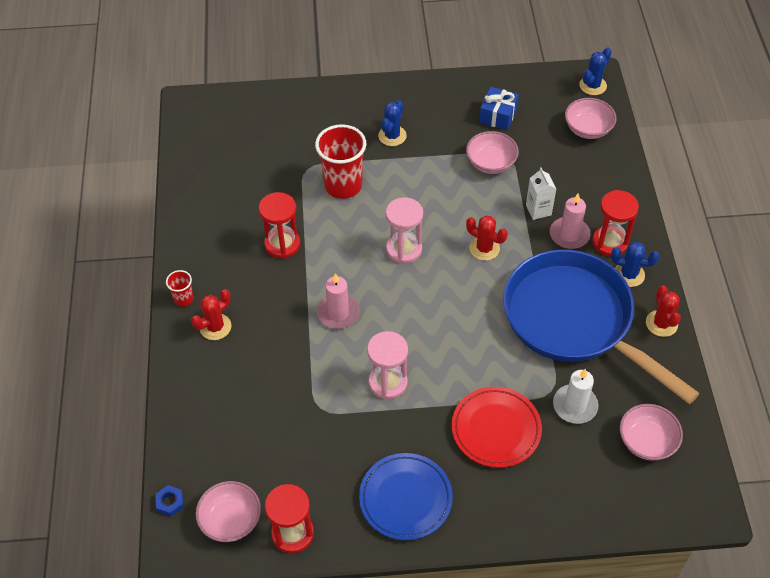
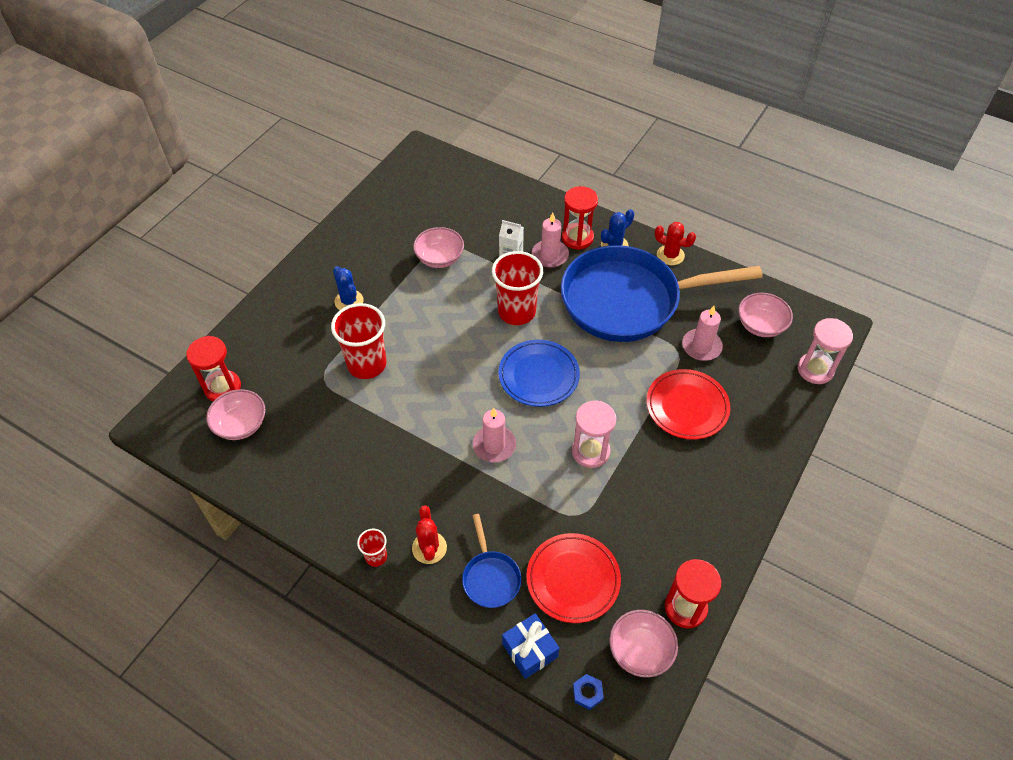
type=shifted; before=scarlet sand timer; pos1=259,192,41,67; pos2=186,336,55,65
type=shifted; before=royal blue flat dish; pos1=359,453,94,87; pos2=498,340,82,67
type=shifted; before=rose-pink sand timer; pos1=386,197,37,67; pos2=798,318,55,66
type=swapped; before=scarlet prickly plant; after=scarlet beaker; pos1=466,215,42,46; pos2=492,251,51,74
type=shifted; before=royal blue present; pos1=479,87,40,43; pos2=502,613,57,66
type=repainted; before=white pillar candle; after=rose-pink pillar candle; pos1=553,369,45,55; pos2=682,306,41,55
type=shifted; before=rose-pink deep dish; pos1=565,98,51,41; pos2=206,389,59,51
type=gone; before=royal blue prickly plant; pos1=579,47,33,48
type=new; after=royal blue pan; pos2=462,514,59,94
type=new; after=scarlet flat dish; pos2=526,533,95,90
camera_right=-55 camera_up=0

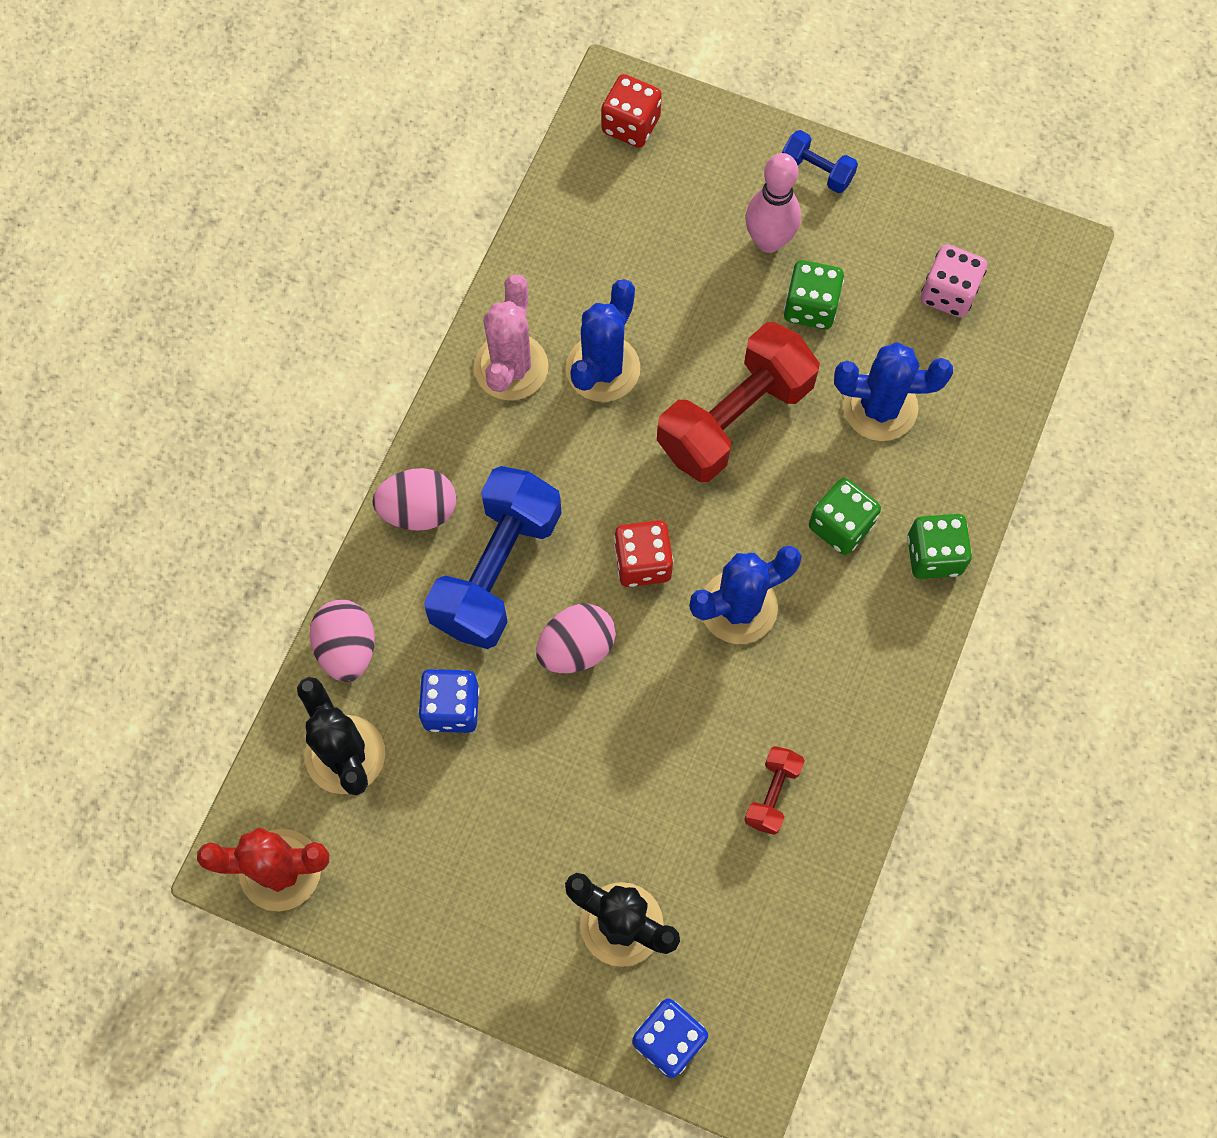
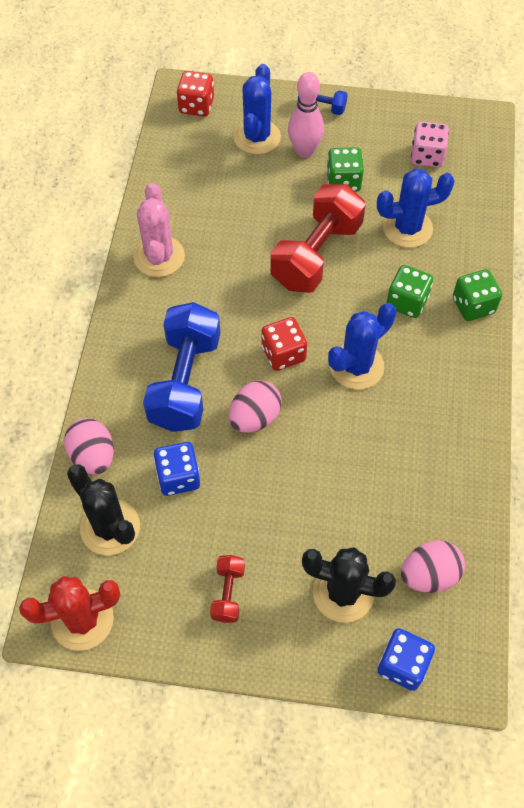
type=shifted; before=rose-pink egg; pos1=372,468,84,63; pos2=401,540,64,53
type=shifted; before=royal blue prickly plant; pos1=566,279,74,123; pos2=233,64,48,91
type=shifted; before=scarlet free weight; pos1=744,746,61,89; pos2=210,555,35,68
camera_right=-15 camera_up=-10

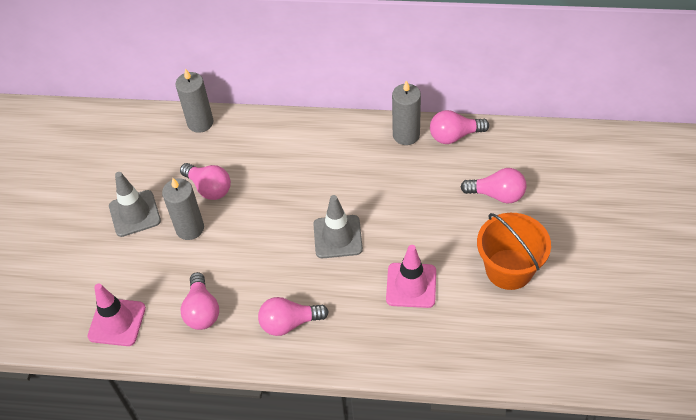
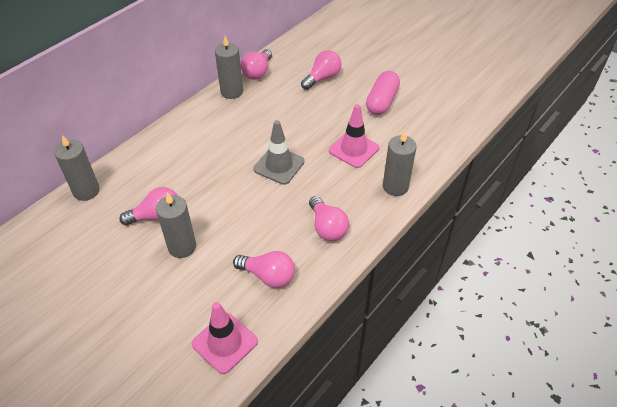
type=gone; before=grey safety cone; pos1=109,172,52,65
type=rotated; before=rose-pink lightbulb; pos1=258,297,71,39; pos2=309,196,40,45; turn=-45
type=swapped; before=orange sand bucket; after=rose-pink capsule; pos1=477,213,74,77; pos2=366,71,34,44
type=new; after=grey pillar candle; pos2=383,131,34,65
camera_right=-60 camera_up=-5

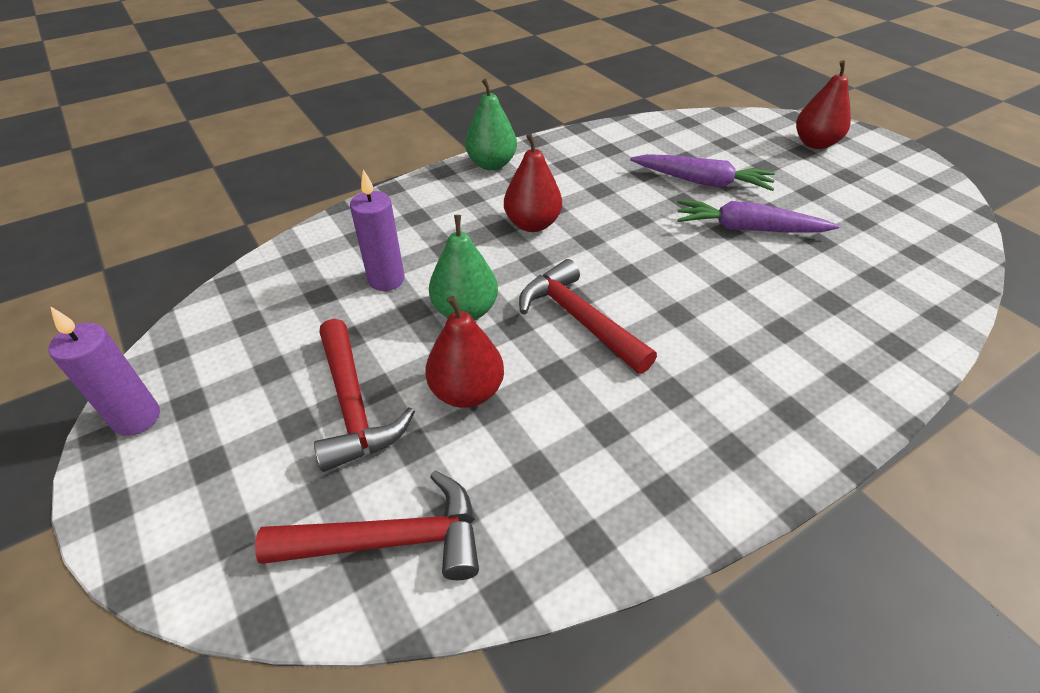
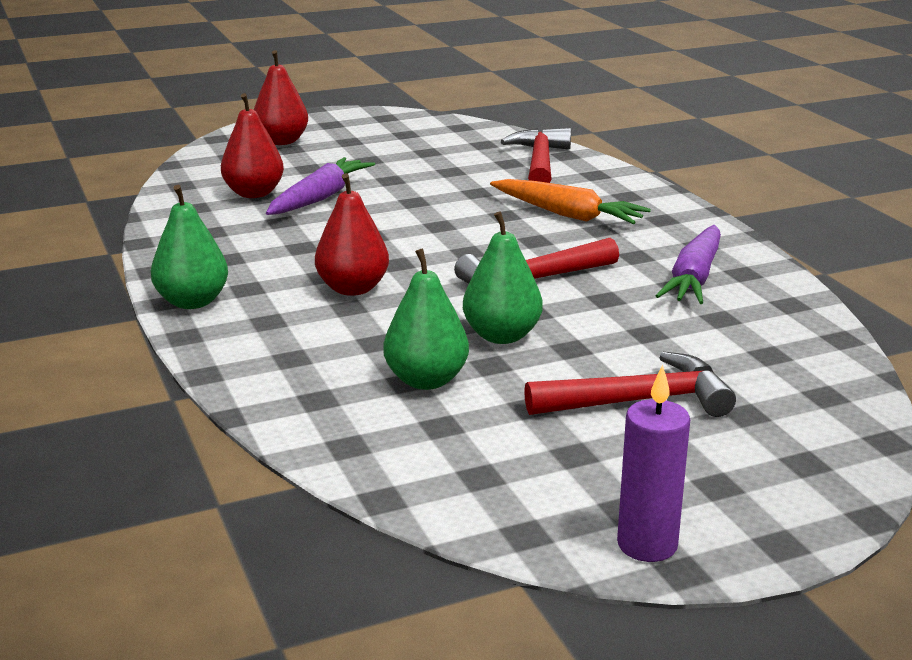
type=shifted; before=scarlet carpenter's hammer; pos1=255,471,224,109; pos2=501,128,70,55
type=swapped; before=violet pillar candle; after=emerald pear; pos1=350,169,55,122; pos2=383,248,86,142
type=shifted; before=scarlet pear; pos1=425,296,79,112; pos2=221,93,63,105
type=shifted; before=violet toy carrot; pos1=677,200,163,33; pos2=656,225,65,79
type=new; after=orange toy carrot; pos2=490,179,161,45
camera_right=-80 camera_up=-20

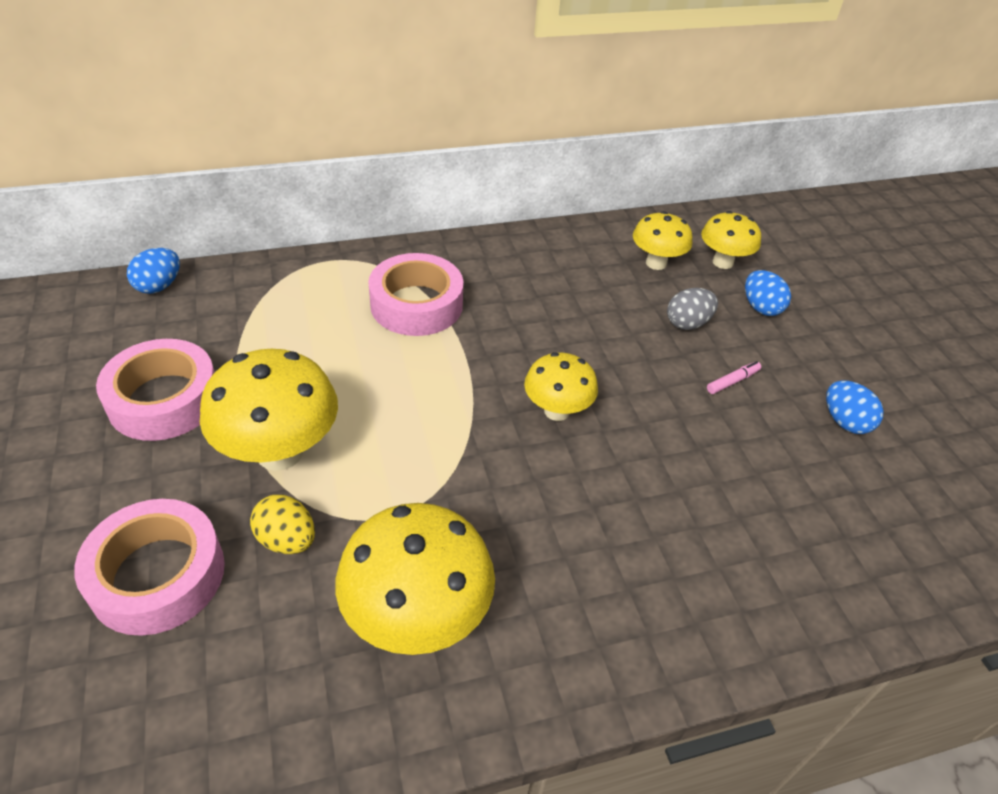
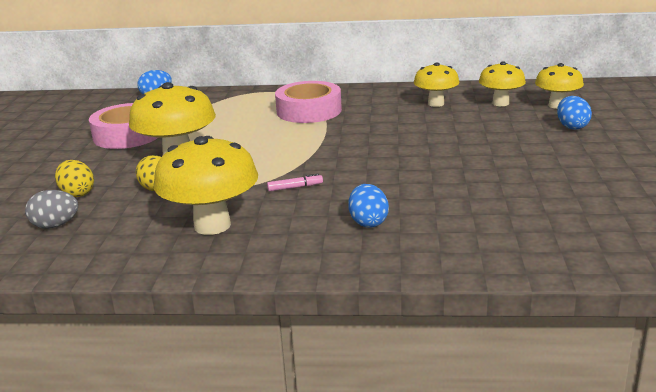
type=swapped; before=rose-pink tape; after=yellow egg; pos1=74,499,151,137; pos2=55,160,39,37
type=shifted; before=yellow fungus; pos1=524,352,74,69; pos2=414,62,45,45
type=shifted; before=grey egg; pos1=667,288,51,42; pos2=25,190,54,39
type=shifted; before=rose-pink felt pen; pos1=707,361,54,33; pos2=267,174,56,18
type=shifted; before=royal blue egg; pos1=826,381,58,53; pos2=348,184,41,44
camera_right=25 camera_up=-20

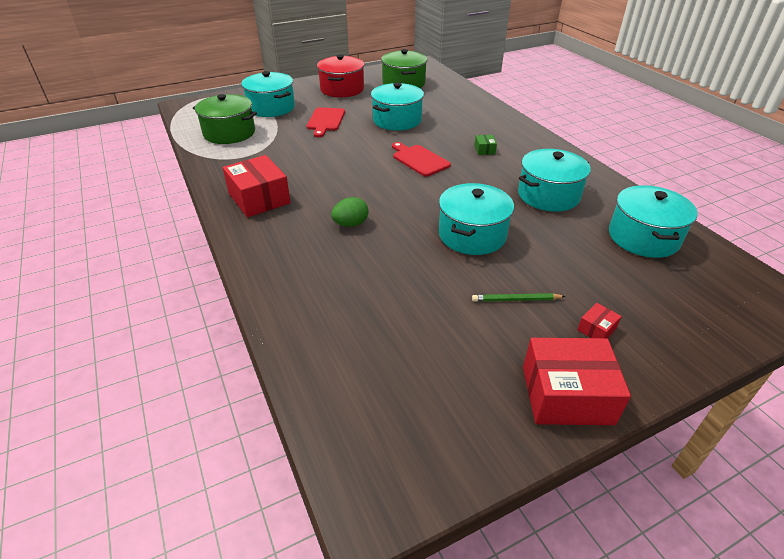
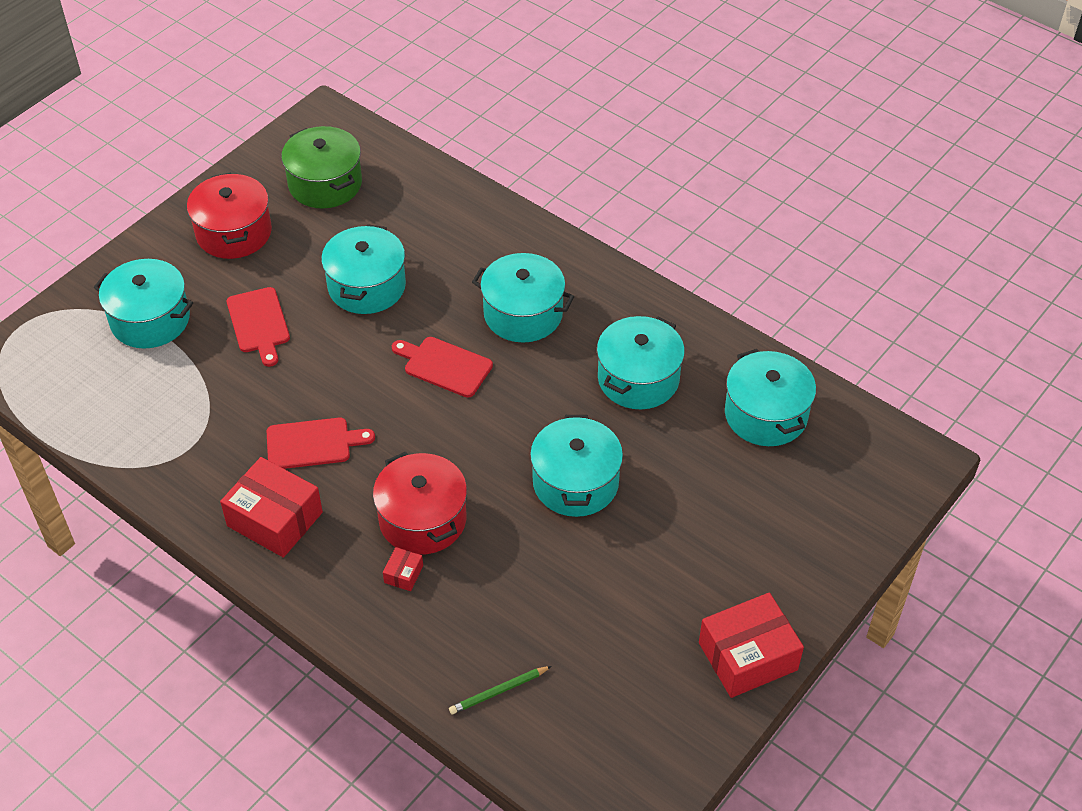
type=gone; before=emerald cooking pot; pos1=193,94,64,50
type=swapped; before=emerald egg; after=scarlet cooking pot; pos1=331,197,38,30; pos2=373,452,94,103
type=shifted; before=emerald lead pencil; pos1=472,293,94,9; pos2=449,666,103,48
type=swapped; before=emerald parcel; after=turquoise cooking pot; pos1=474,135,23,20; pos2=472,253,103,90
type=shifted; before=scarlet parcel; pos1=577,303,45,35; pos2=383,547,40,44
type=new; after=scarlet chopping board; pos2=267,418,108,51
camera_right=-25 camera_up=10

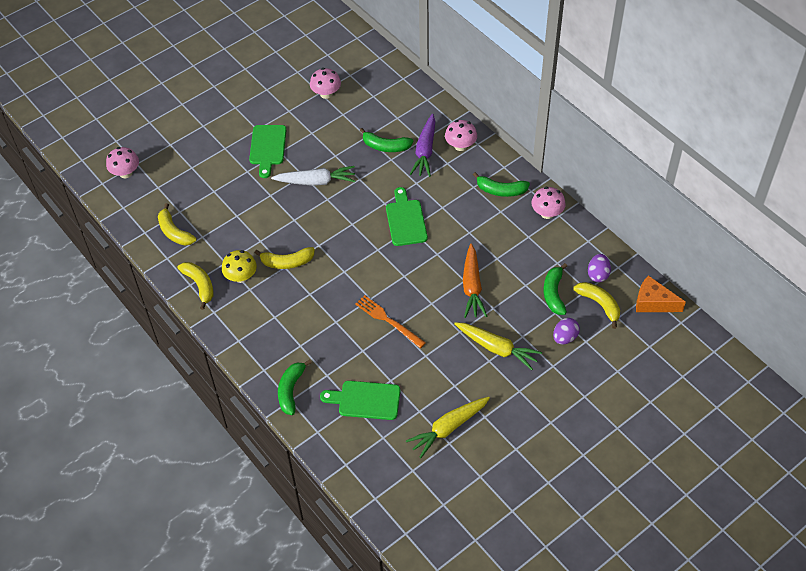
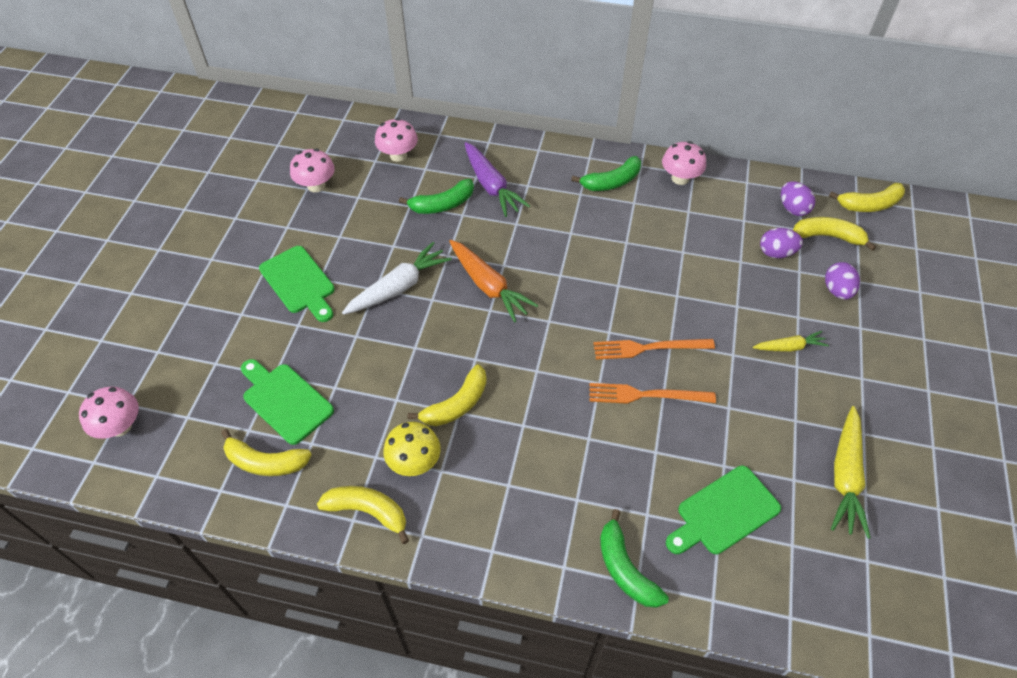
type=shifted; before=emerald chopping board; pos1=386,187,42,59; pos2=241,359,93,86
type=shifted; before=rose-pink fungus; pos1=445,120,32,31; pos2=375,118,43,44
type=scaled; before=yellow toy carrot; pos1=454,322,88,48; pos2=753,331,76,21; scale=0.58
type=shifted; before=orange toy carrot; pos1=463,244,24,74; pos2=449,240,90,83
type=swapped; before=emerald toy banana; after=violet egg; pos1=544,263,23,52; pos2=760,228,43,30
type=swapped; before=orange cheese; after=yellow toy banana; pos1=636,275,50,37; pos2=828,183,77,29
type=new; after=orange table fork; pos2=593,339,122,21
camera_right=-40 camera_up=0

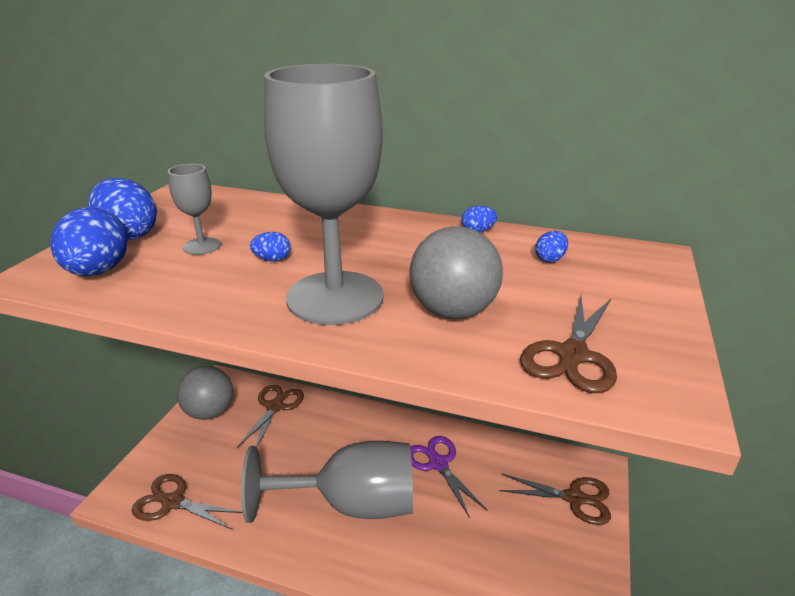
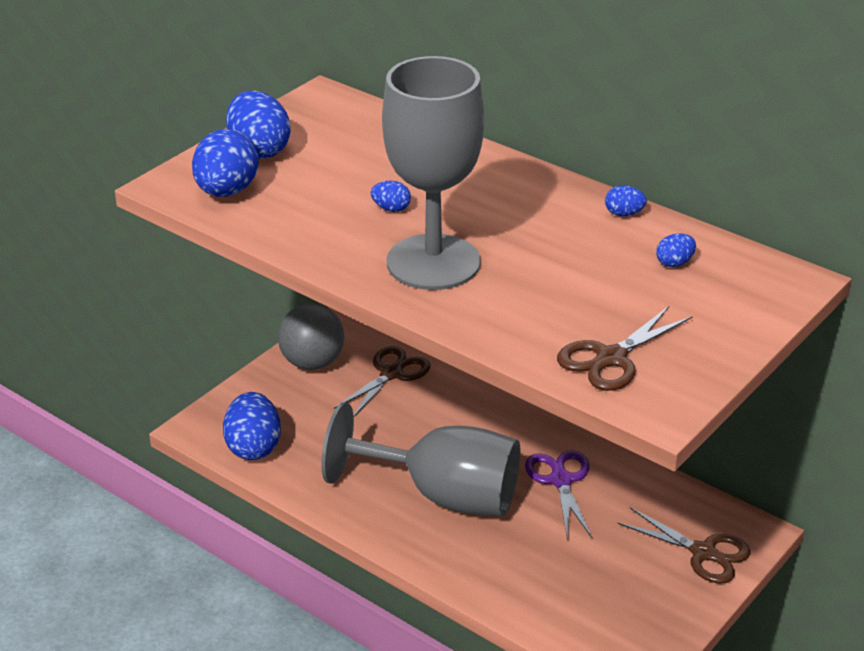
type=swapped; before=dark brown pair of scissors; after=royal blue egg; pos1=132,474,111,55; pos2=223,392,58,68
type=gone; before=grey goblet; pos1=168,164,53,91
type=gone; before=grey ball; pos1=410,226,93,93
camera_right=20 camera_up=5

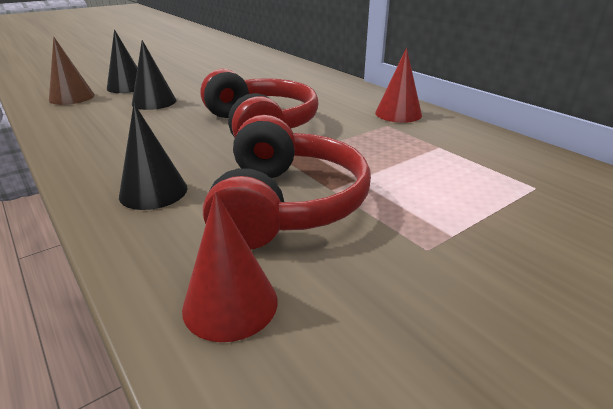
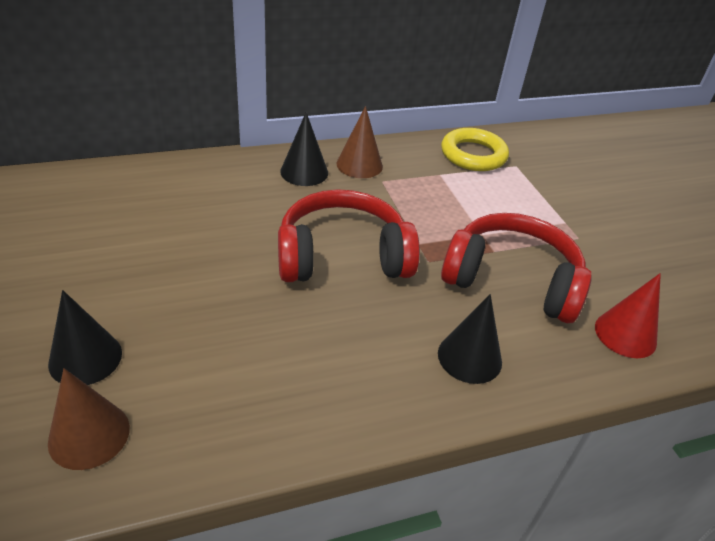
type=shifted; before=jet-black cone shape; pos1=132,40,45,70; pos2=280,112,48,74
type=repainted; before=scarlet cone shape; after=dark brown cone shape; pos1=375,48,47,75; pos2=336,106,47,72
type=new; after=yellow hoop; pos2=441,128,68,43
camera_right=-75 camera_up=10

